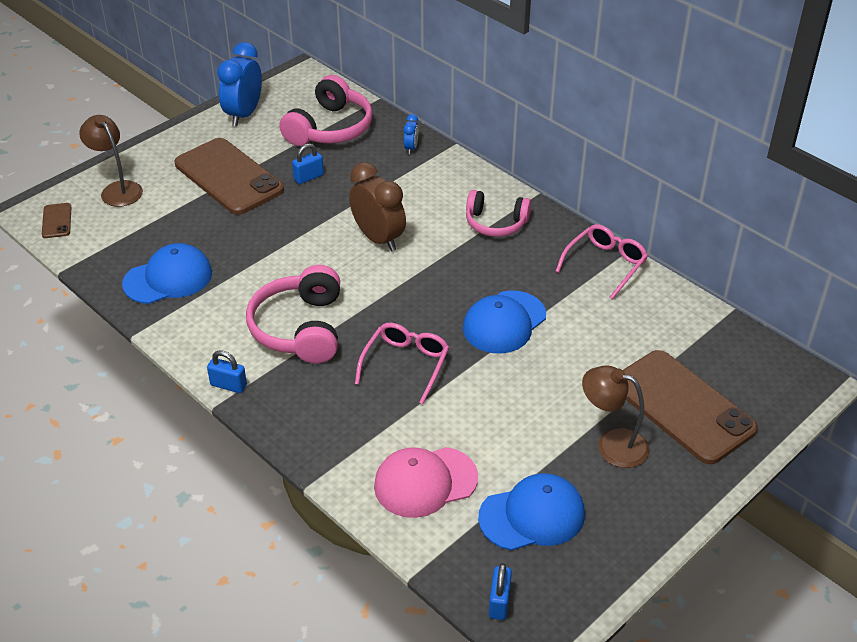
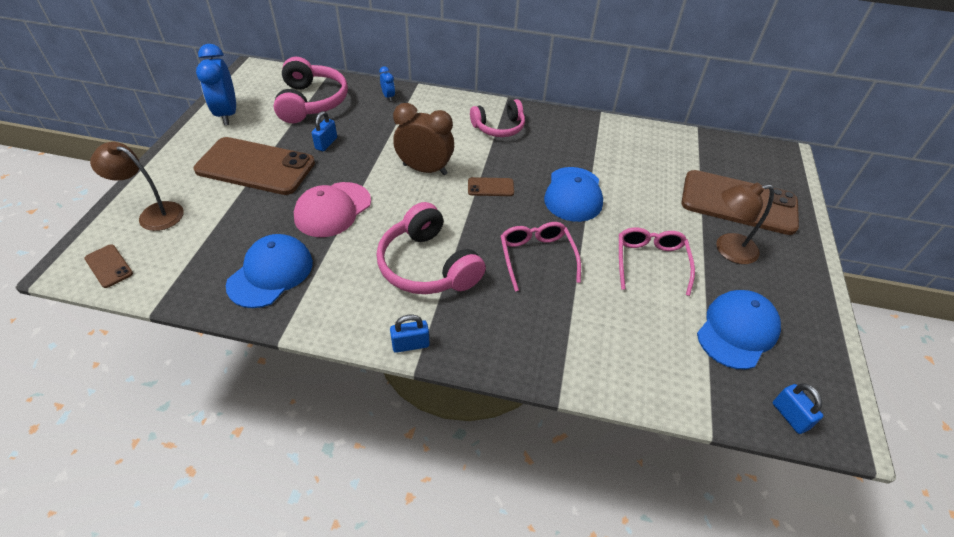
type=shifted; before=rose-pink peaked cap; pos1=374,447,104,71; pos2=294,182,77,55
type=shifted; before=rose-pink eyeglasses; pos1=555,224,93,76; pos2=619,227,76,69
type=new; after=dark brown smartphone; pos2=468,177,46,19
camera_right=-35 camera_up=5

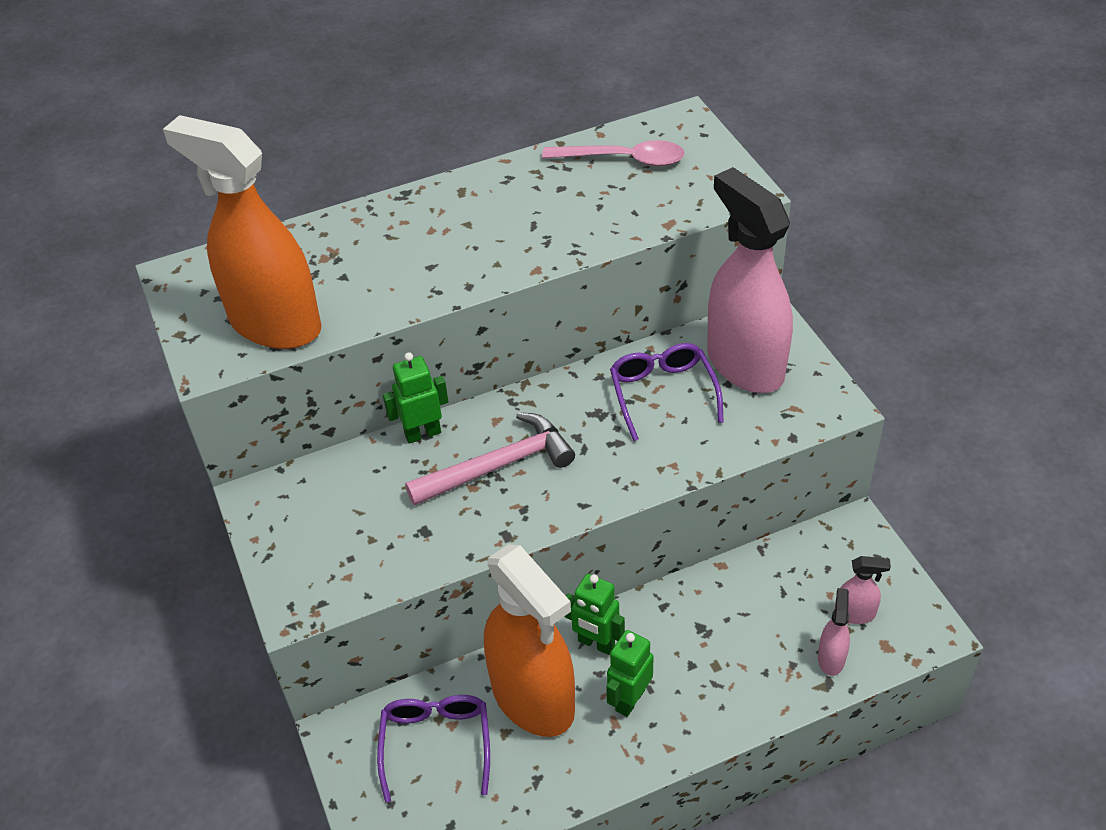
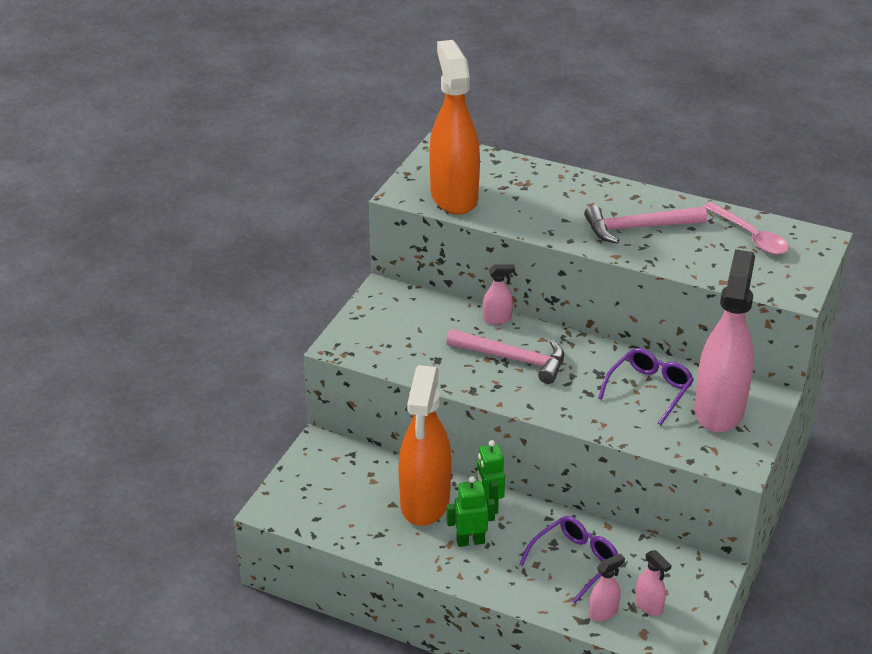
type=shifted; before=violet eyeglasses; pos1=377,695,113,108; pos2=519,516,99,88
type=swapped; before=emerald toy robot; after=rose-pink spray bottle; pos1=383,352,65,92; pos2=483,264,32,61
type=new; after=rose-pink carpenter's hammer; pos2=584,205,123,38
camera_right=45 camera_up=-10

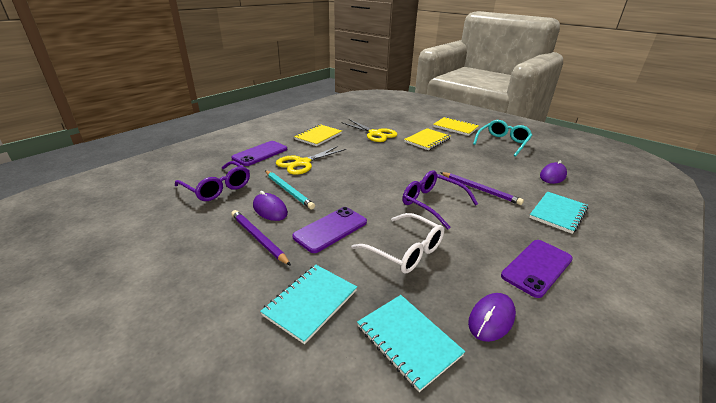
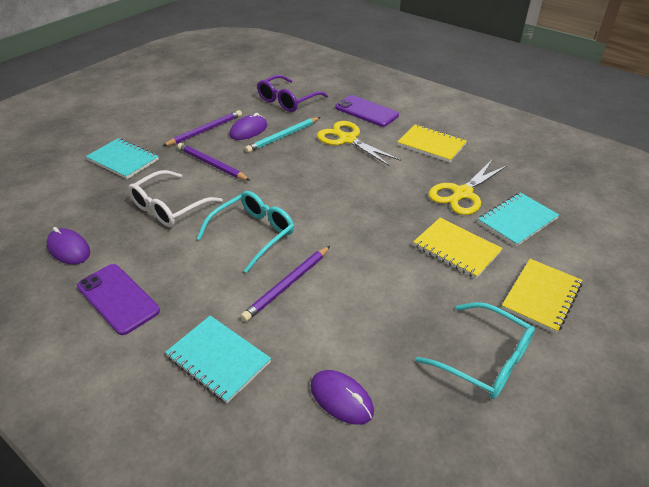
type=swapped; before=violet smartphone; after=violet lead pencil; pos1=292,207,75,46; pos2=177,143,74,38
type=shifted; before=turquoise exercise book; pos1=357,295,108,97; pos2=478,192,81,55
type=repainted; before=violet eyeglasses; after=turquoise eyeglasses; pos1=402,170,76,60; pos2=196,191,98,82
camera_right=90 camera_up=10

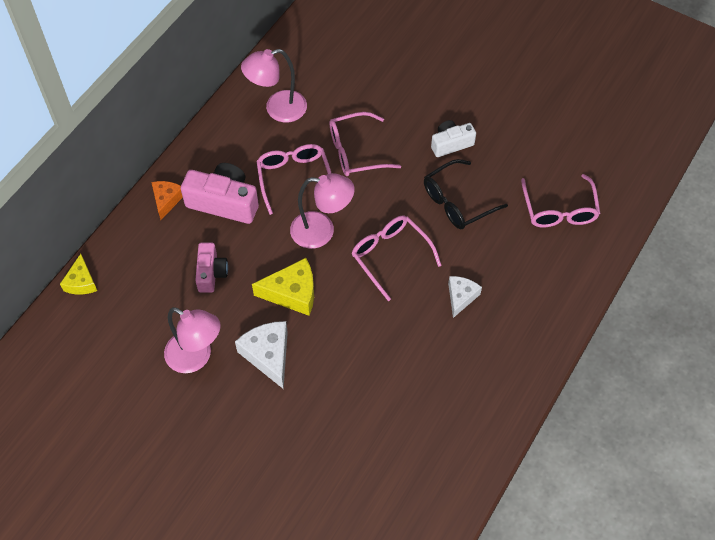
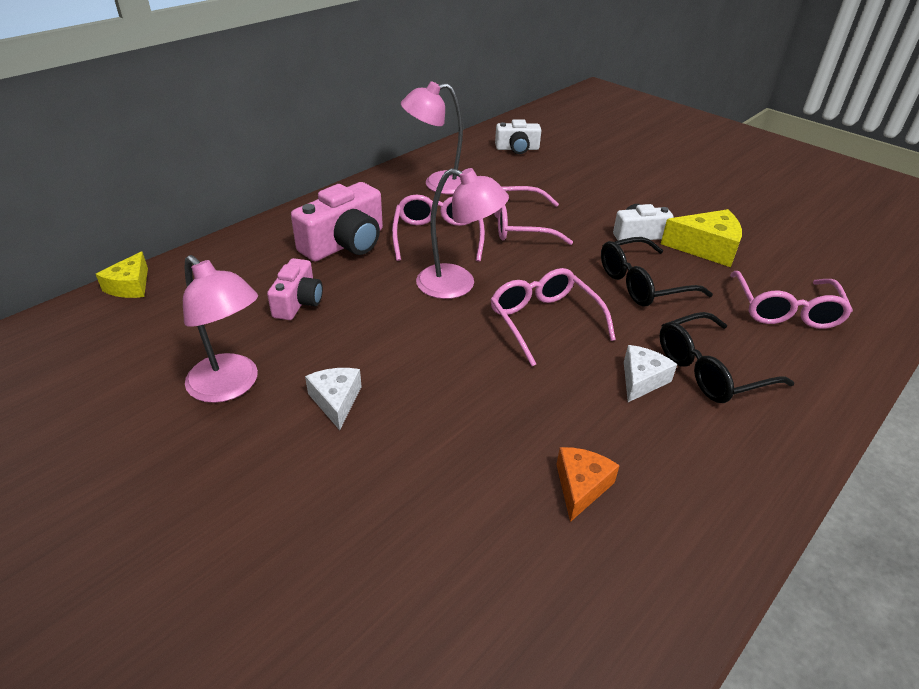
type=shifted; before=orange cheese; pos1=151,181,32,39; pos2=556,447,64,75
type=rotated; before=rose-pink camera; pos1=181,163,78,61; pos2=291,182,92,79; turn=105
type=scaled; before=white cheese; pos1=235,321,53,68; pos2=305,368,57,62; scale=0.64
type=shifted; before=yellow cheese; pos1=252,258,62,58; pos2=661,209,81,58
type=new; after=white camera; pos2=495,119,46,35
type=new; after=jet-black eyeglasses; pos2=659,312,135,91
camera_right=10 camera_up=-20

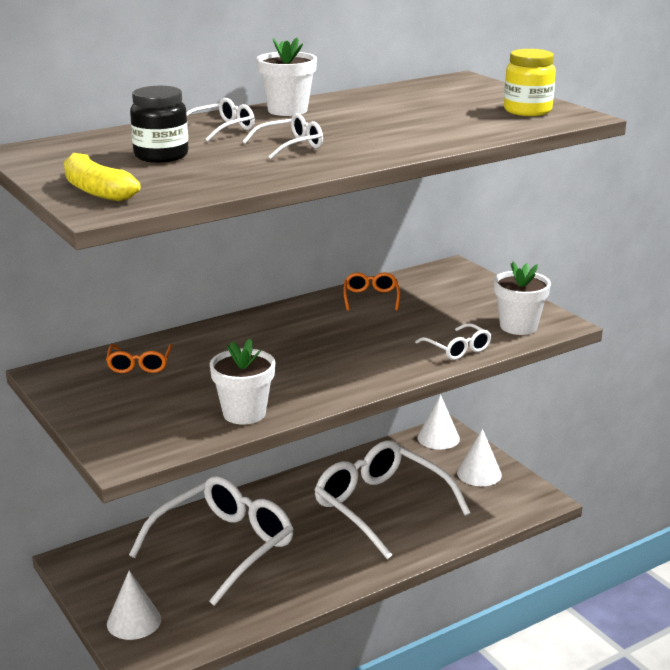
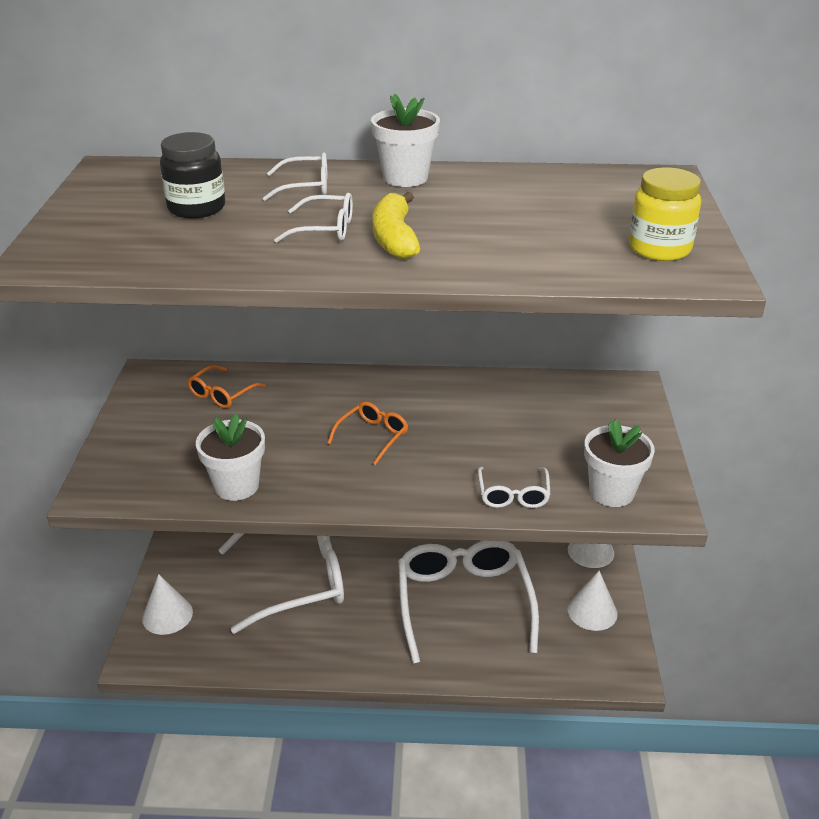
type=shifted; before=yellow toy banana; pos1=64,153,77,49; pos2=372,192,48,67
type=shifted; before=orange eyeglasses; pos1=343,272,57,39; pos2=327,401,81,64
camera_right=35 camera_up=10

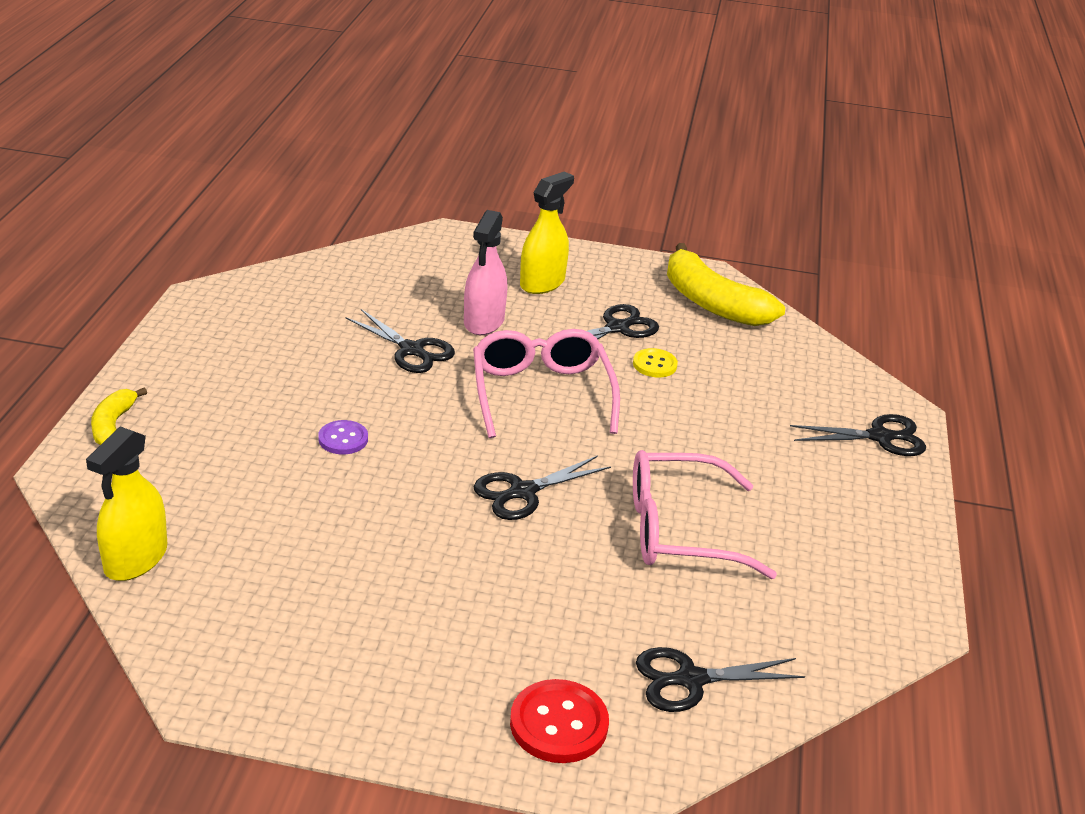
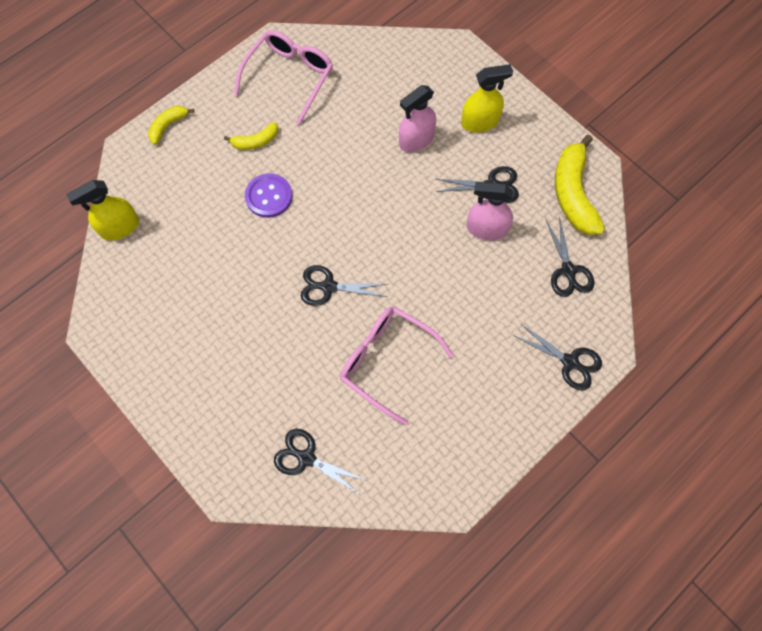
type=scaled; before=violet shirt button; pos1=318,420,50,34; pos2=245,173,47,45; scale=1.59
type=shifted; before=jet-black pair of scissors; pos1=346,309,109,64; pos2=546,216,48,81
type=shifted; before=rose-pink eyeglasses; pos1=473,329,147,109; pos2=234,30,99,95
type=gone; before=scarlet shirt button; pos1=510,679,99,84
type=swapped; before=yellow shirt button; after=rose-pink spray bottle; pos1=633,348,45,29; pos2=467,182,46,58
type=new; after=yellow toy banana; pos2=224,122,54,28
camera_right=40 camera_up=35

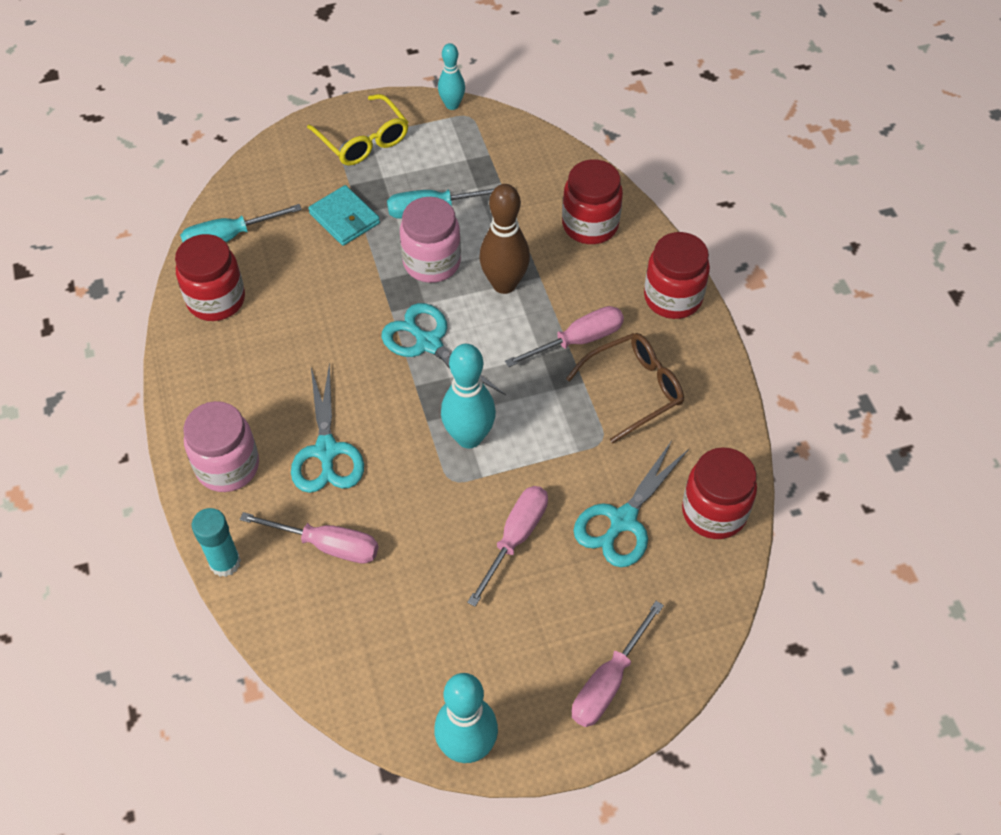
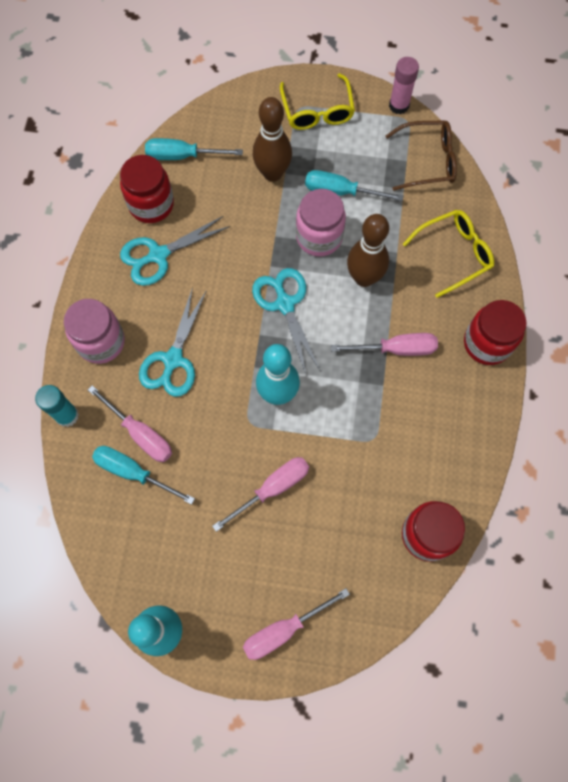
type=swapped; before=turquoise card wallet; after=dark brown skittle; pos1=308,185,72,61; pos2=253,97,39,85
type=swapped; before=turquoise skittle; after=rose-pink stick of glue; pos1=438,43,27,67; pos2=389,57,30,57
type=swapped; before=scarlet jar; after=yellow eyeglasses; pos1=562,159,61,85; pos2=403,210,91,88
type=shifted; before=dark brown eyeglasses; pos1=566,333,118,110; pos2=385,120,72,71
type=shifted; before=turquoise pair of scissors; pos1=573,440,116,127; pos2=120,216,110,70
type=new; after=turquoise hand screwdriver; pos2=92,446,103,59
camera_right=25 camera_up=15

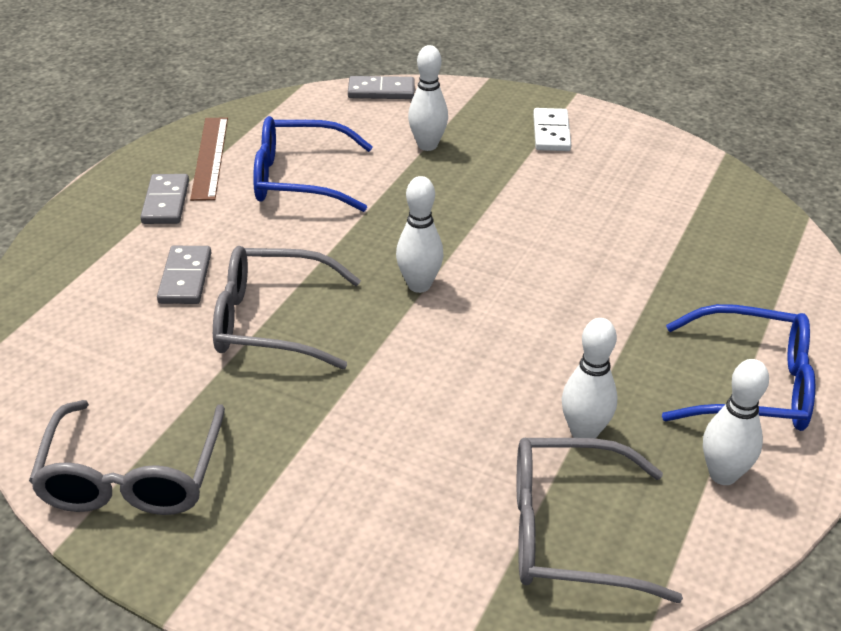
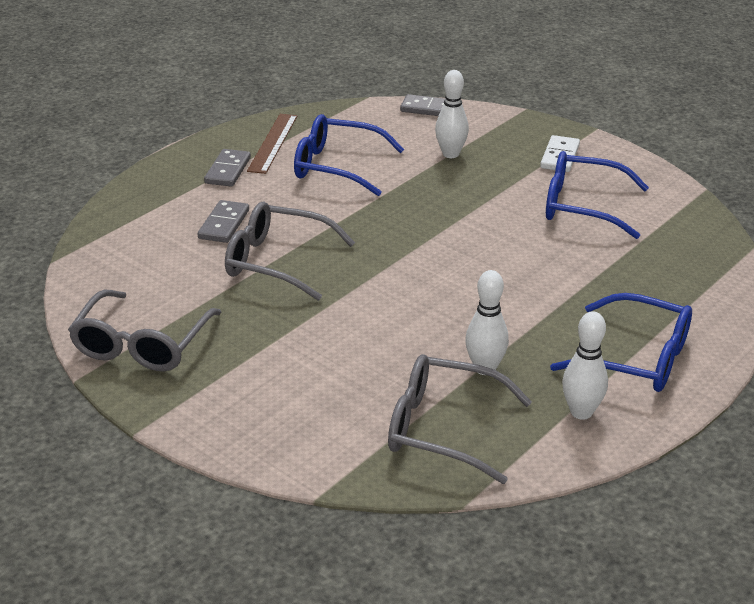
type=gone; before=white skittle; pos1=396,176,48,117
type=new; after=royal blue eyeglasses; pos2=546,151,103,88
camera_right=15 camera_up=-5

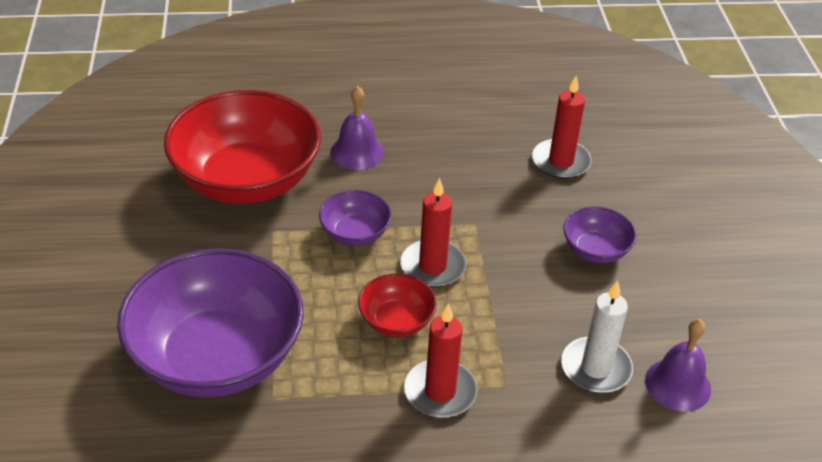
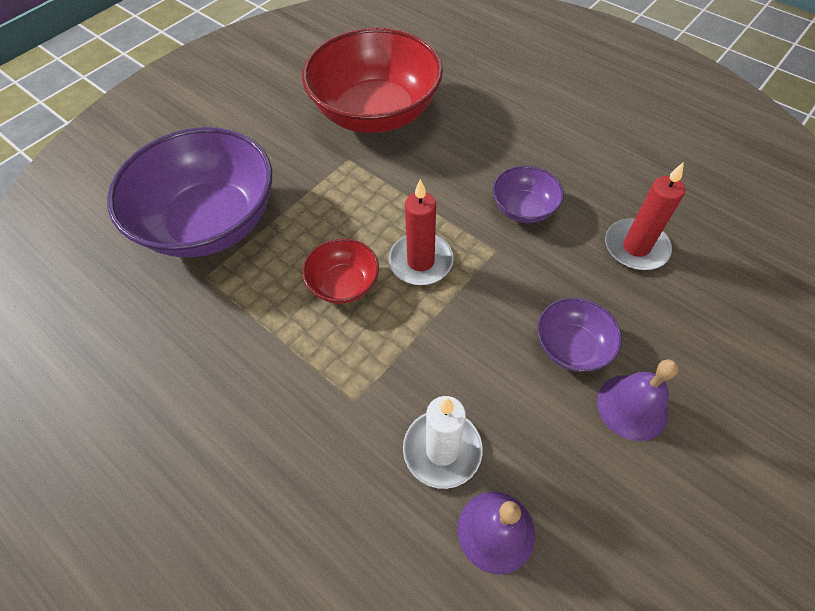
type=shifted; before=violet deep dish; pos1=319,190,73,56; pos2=492,166,72,57
type=shifted; before=violet school bell; pos1=330,86,54,84; pos2=597,359,82,82
type=gone; before=scarlet pillar candle; pos1=404,303,74,115
camera_right=50 camera_up=15

